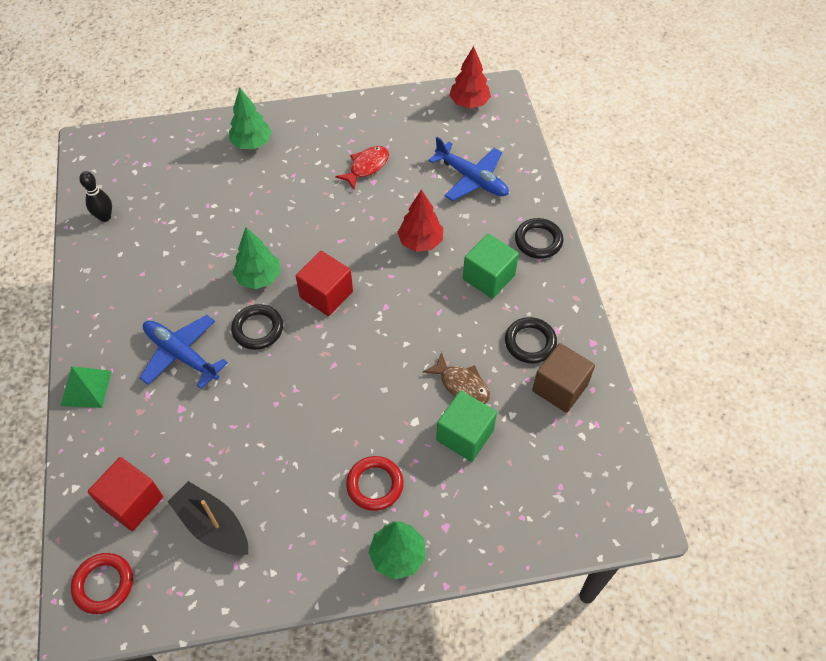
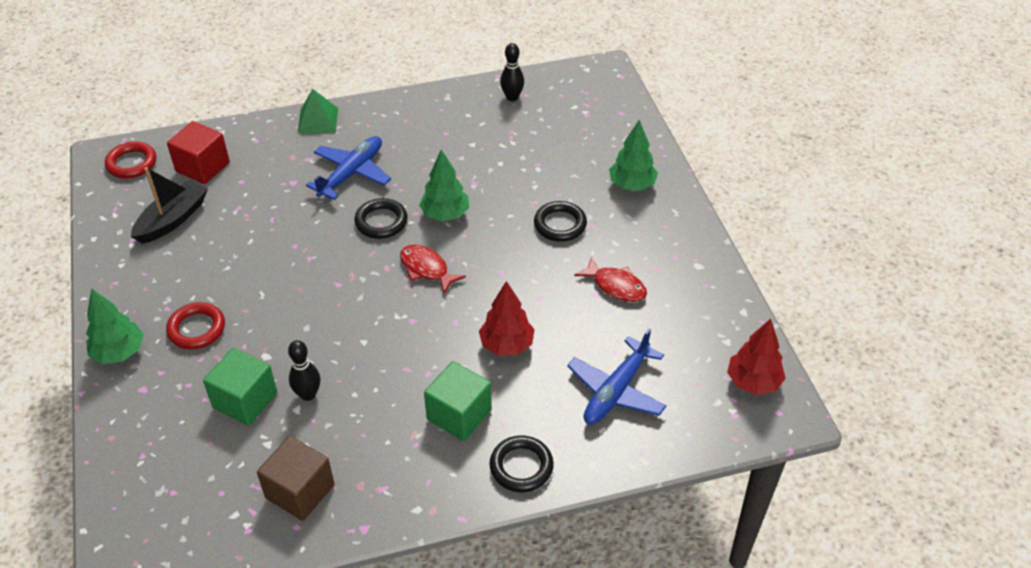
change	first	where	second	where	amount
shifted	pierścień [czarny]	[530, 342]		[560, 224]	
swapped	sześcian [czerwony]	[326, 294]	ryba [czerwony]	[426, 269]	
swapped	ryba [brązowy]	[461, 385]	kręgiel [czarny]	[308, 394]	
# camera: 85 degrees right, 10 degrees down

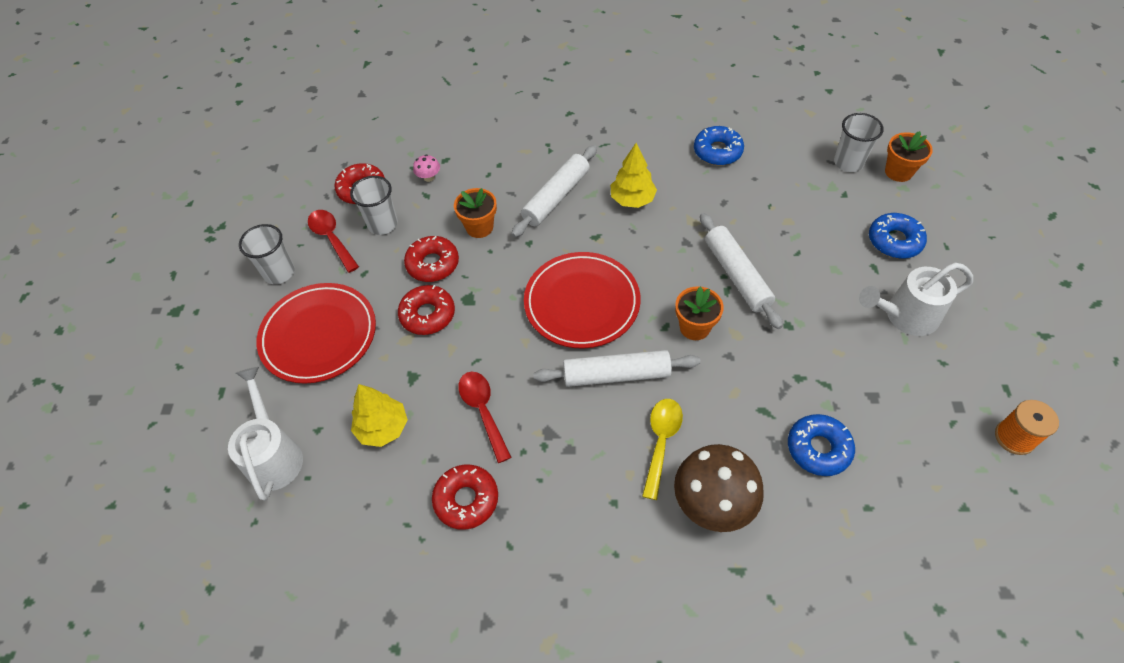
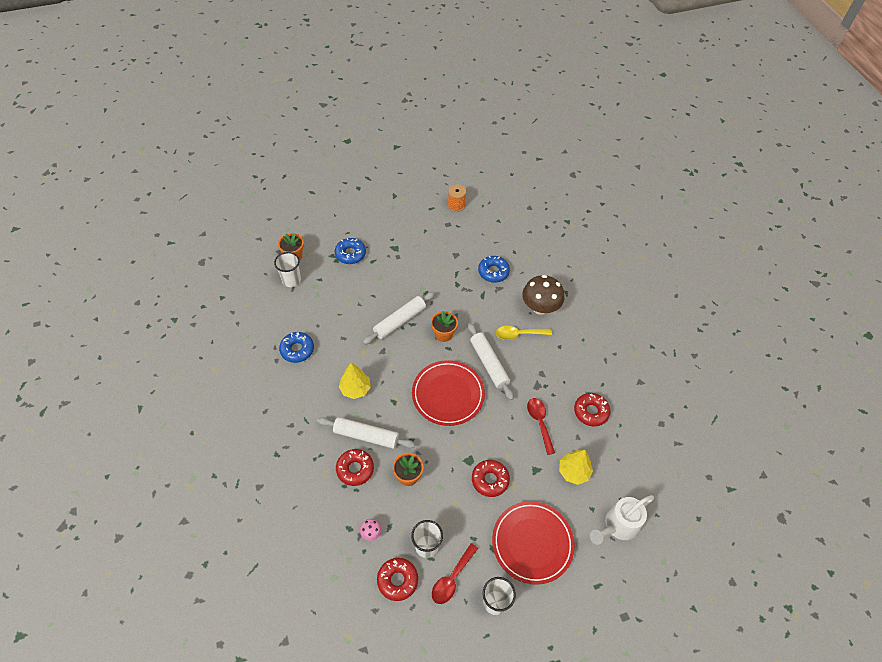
change	first	where	second	where	amount
gone	konewka [biały]	[904, 316]			
shifted	donut [czerwony]	[433, 264]		[355, 469]	
rotated	łyżka [czerwony]	[483, 411]		[539, 422]	120 degrees clockwise
# camera: 115 degrees left, 0 degrees up

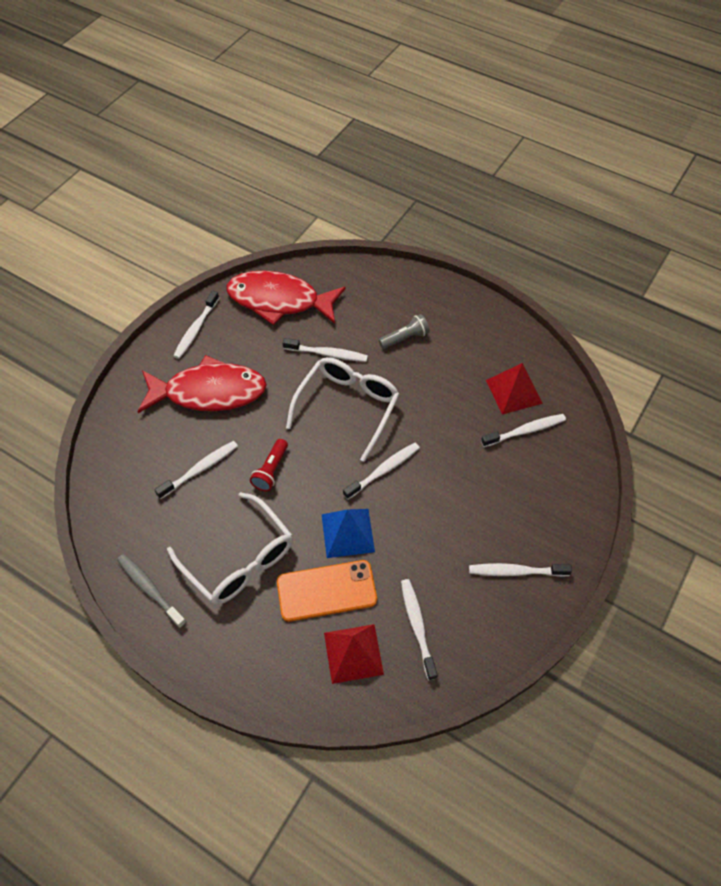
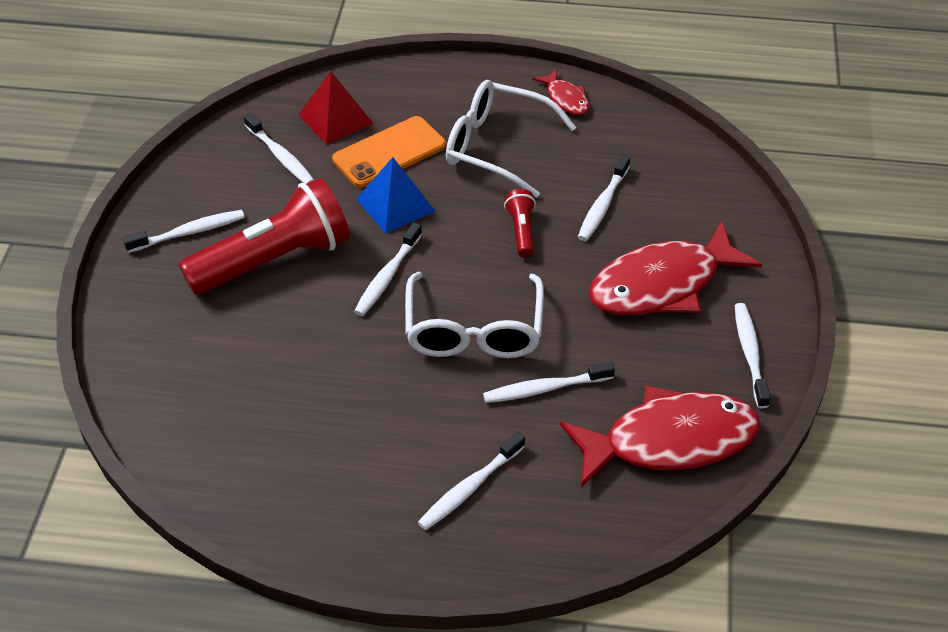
change	first	where	second	where	amount
gone	latarka [szary]	[405, 338]			
gone	piramida [czerwony]	[513, 391]			
new			latarka [czerwony]	[274, 260]	
shifted	szczoteczka do zębów [biały]	[525, 431]		[469, 488]	
swapped	szczoteczka do zębów [szary]	[150, 589]	ryba [czerwony]	[566, 99]	
# camera: 155 degrees right, 10 degrees down

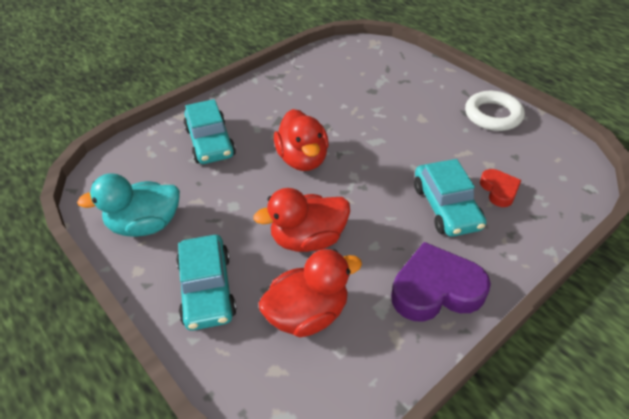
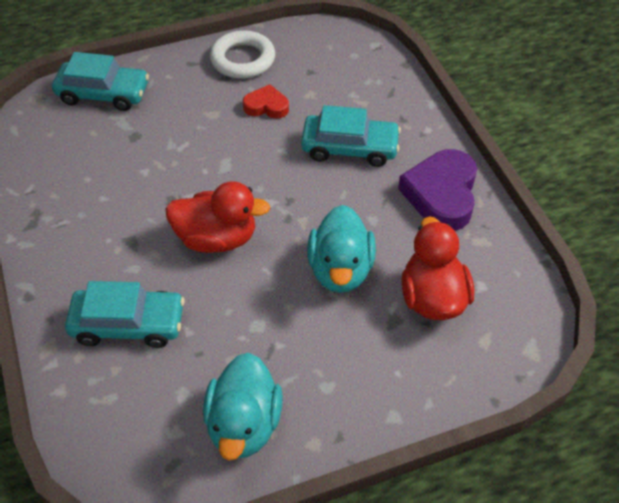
change	first	where	second	where	amount
shifted	samochód [turkusowy]	[207, 289]		[103, 94]	
shifted	serce [czerwony]	[499, 190]		[266, 106]	
repainted	kaczka [czerwony]	[308, 239]	kaczka [turkusowy]	[340, 270]	
# camera: 70 degrees left, 5 degrees up

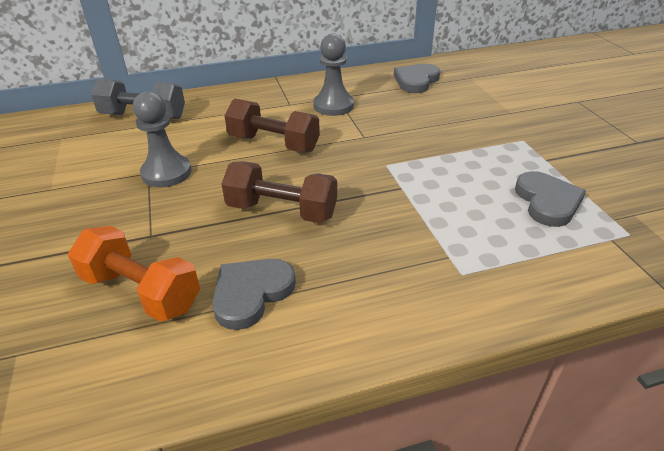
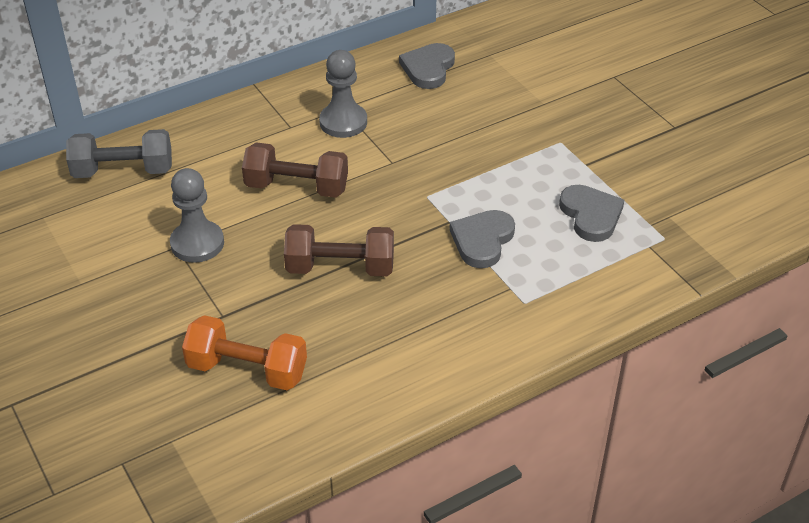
change	first	where	second	where	amount
shifted	serce [szary]	[251, 293]		[482, 240]	
# camera: 15 degrees left, 5 degrees up

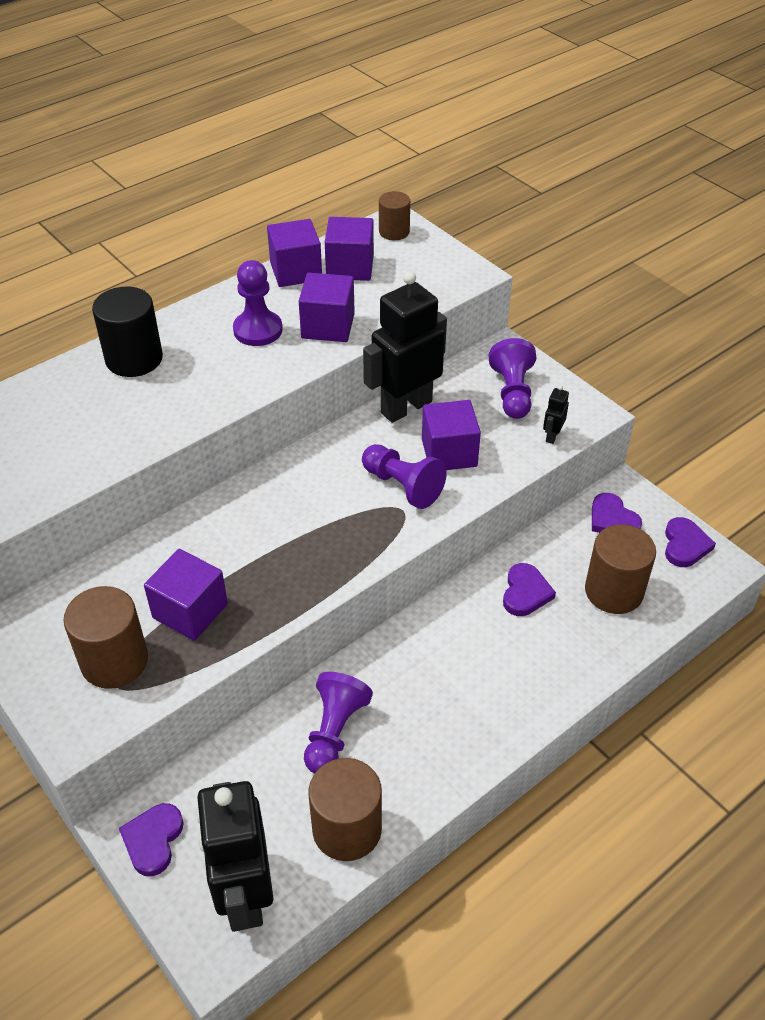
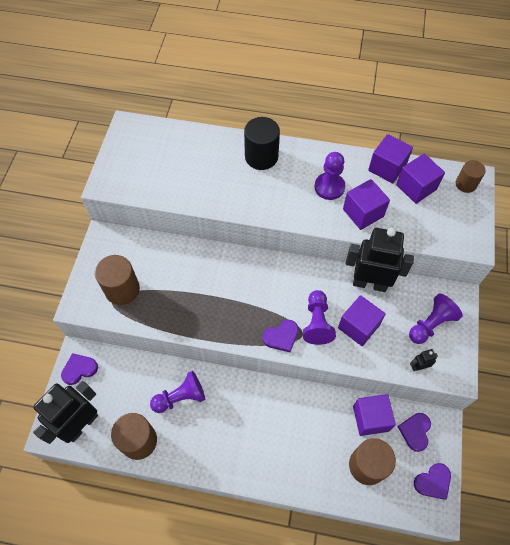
change	first	where	second	where	amount
shifted	sześcian [fioletowy]	[190, 611]		[370, 418]	
shifted	serce [fioletowy]	[525, 593]		[281, 337]	
# camera: 50 degrees right, 15 degrees up

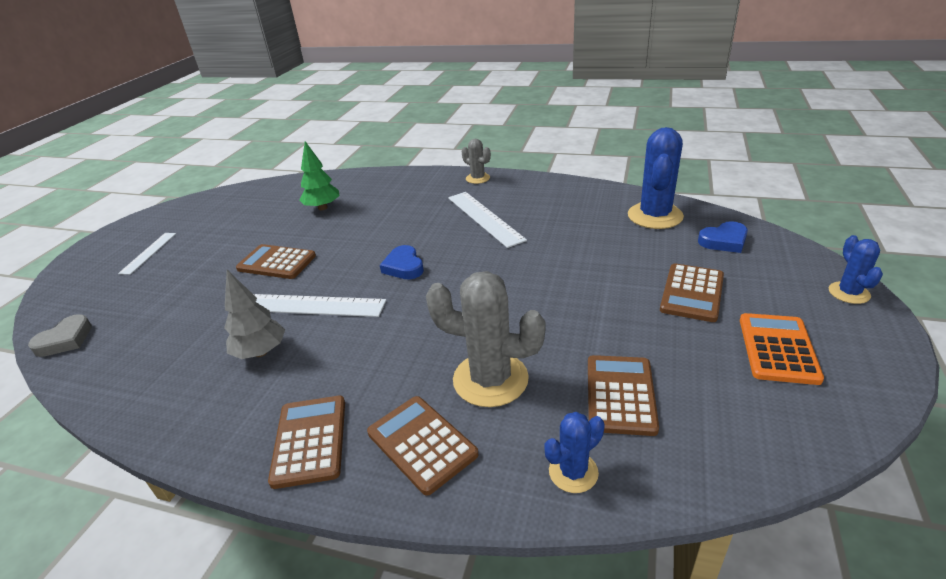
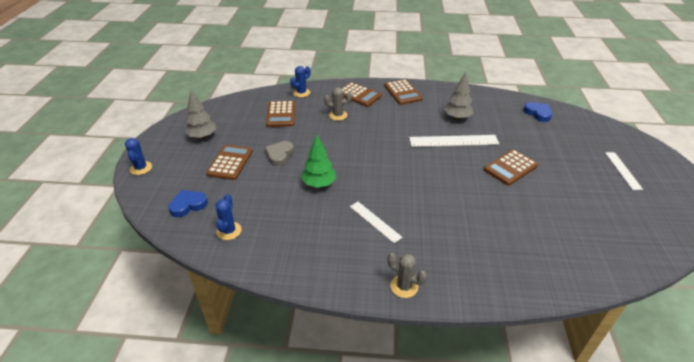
change	first	where	second	where	amount
shifted	serce [szary]	[65, 340]		[279, 155]	
shifted	drzewko [zielony]	[323, 208]		[319, 184]	
shifted	serce [niebieski]	[404, 266]		[538, 113]	
swapped	kalkulator [pomarańczowy]	[778, 348]	drzewko [szary]	[202, 136]	
rotated	kalkulator [brązowy]	[277, 262]		[510, 168]	135 degrees clockwise
scaled	kaktus [szary]	[490, 379]		[338, 115]	x0.54
scaled	linijka [biały]	[484, 218]		[375, 221]	x0.61
scaled	kaktus [niebieski]	[655, 216]		[229, 231]	x0.54
# camera: 165 degrees right, 5 degrees up

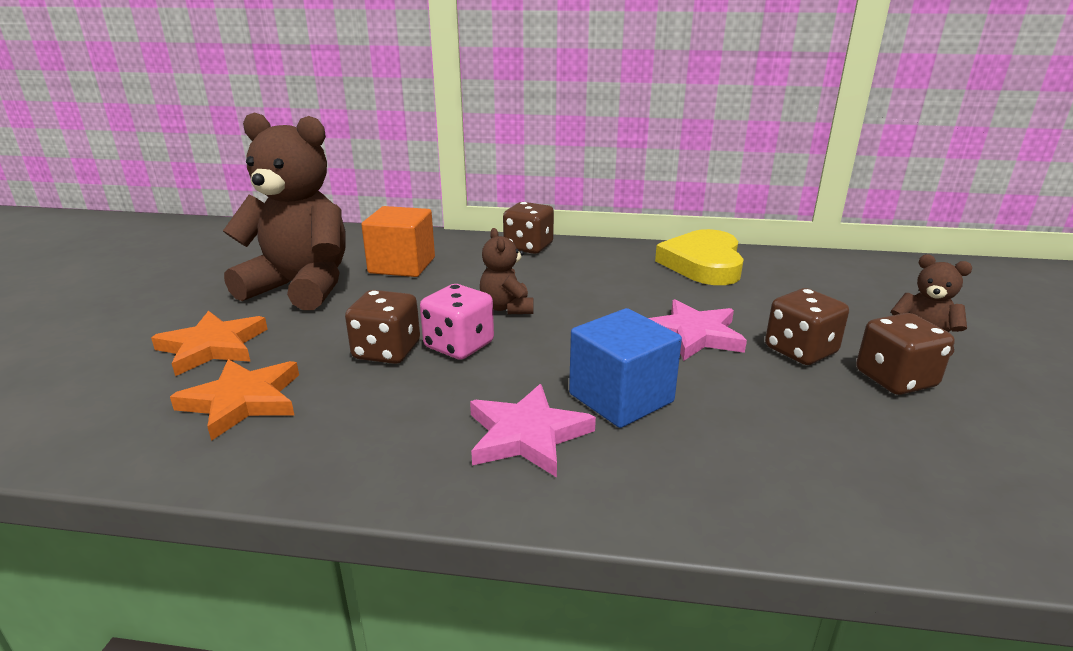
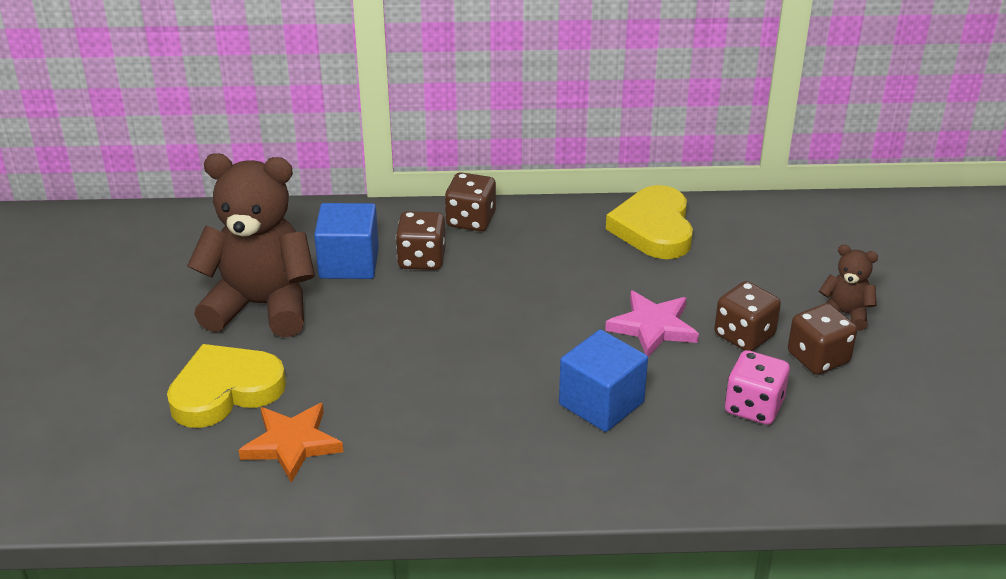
change	first	where	second	where	amount
gone	gwiazda [różowy]	[527, 435]			
gone	miś [brązowy]	[507, 308]			
shifted	kostka do gry [brązowy]	[387, 351]		[422, 259]	
shifted	kostka do gry [różowy]	[459, 345]		[754, 407]	
swapped	gwiazda [pomarańczowy]	[212, 347]	serce [żółty]	[225, 391]	
repainted	sześcian [pomarańczowy]	[402, 265]	sześcian [niebieski]	[349, 263]	
# camera: 10 degrees left, 10 degrees up

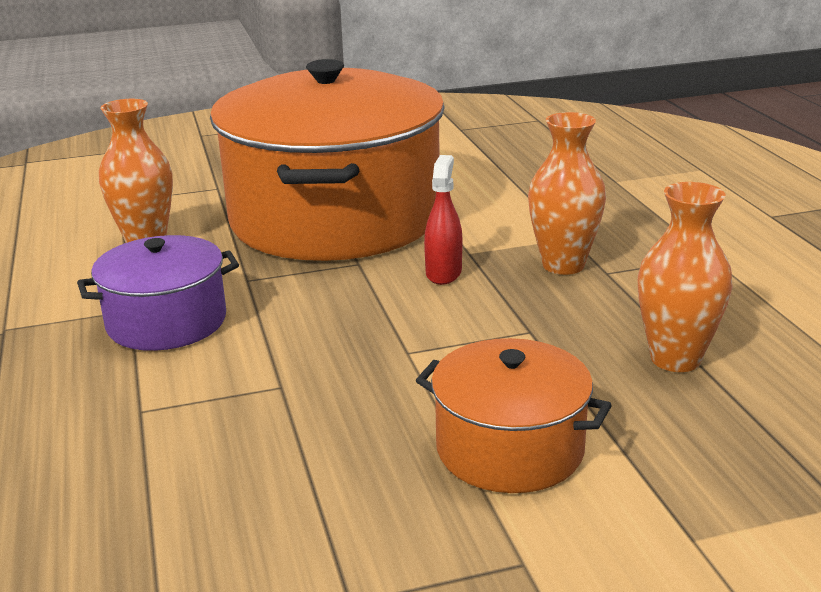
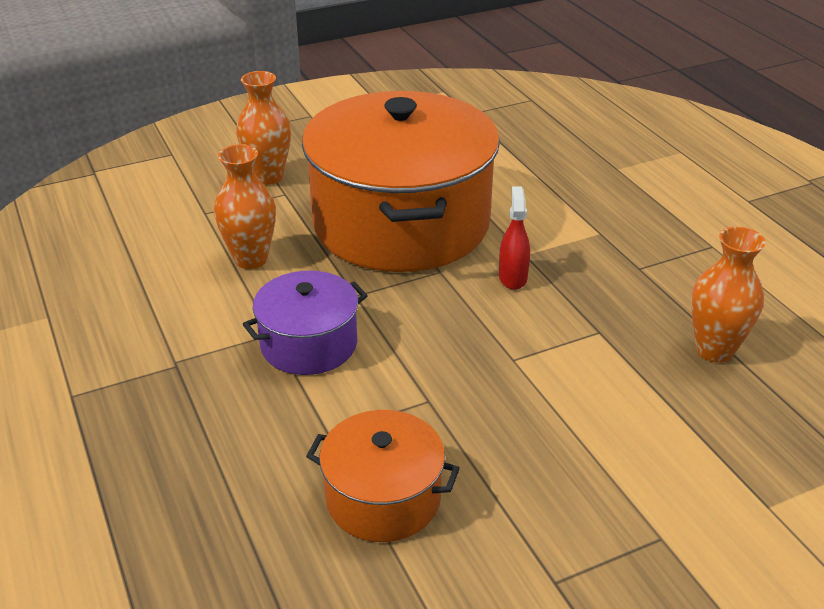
change	first	where	second	where	amount
shifted	garnek [pomarańczowy]	[509, 449]		[383, 498]	
shifted	wazon [pomarańczowy]	[563, 265]		[268, 177]	
# camera: 10 degrees left, 10 degrees up

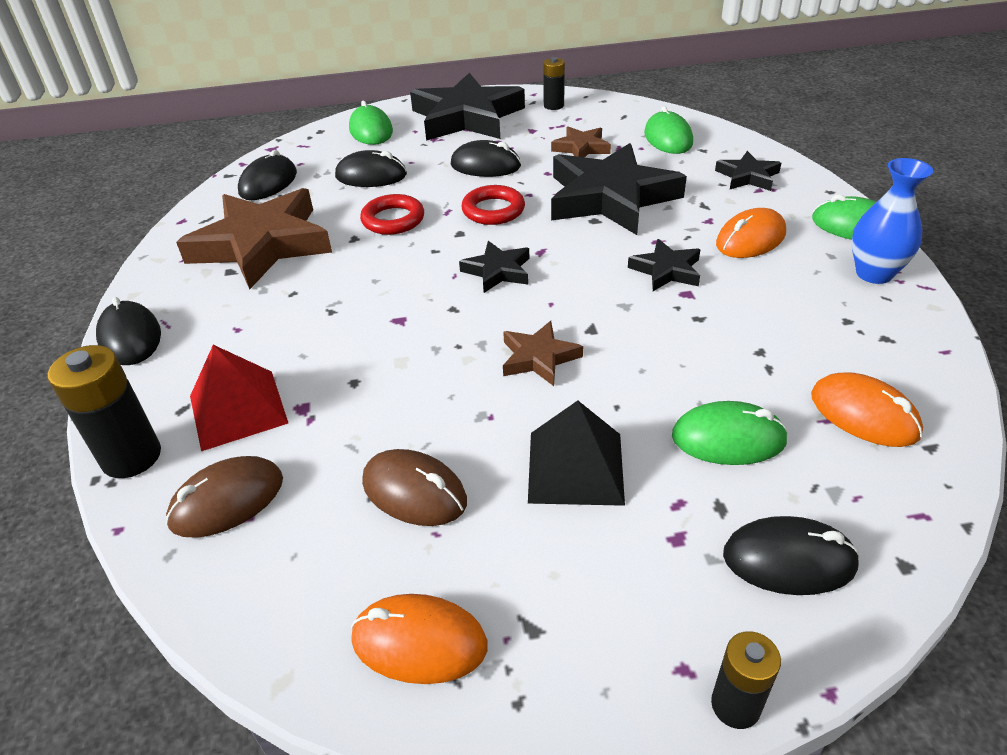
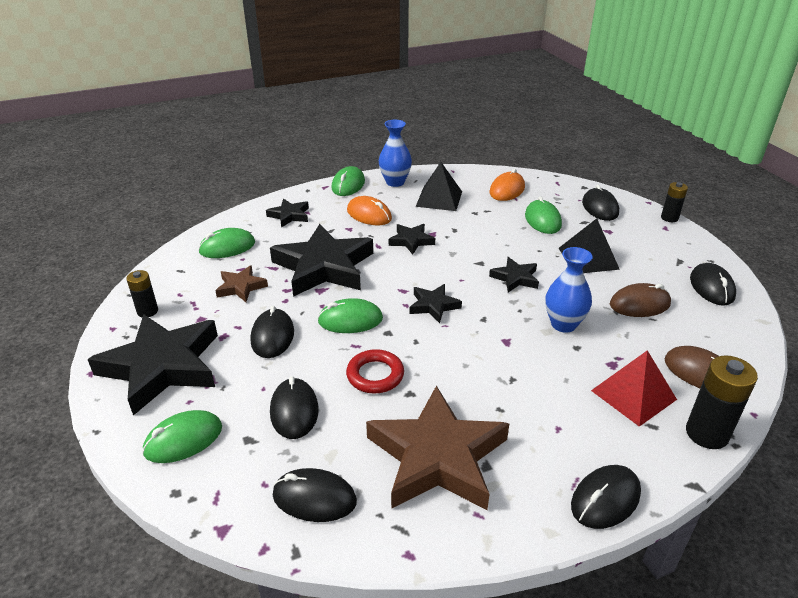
change	first	where	second	where	amount
new			piramida [czarny]	[439, 199]	
new			wazon [niebieski]	[563, 324]	
swapped	pierścień [czerwony]	[493, 210]	myszka [zielony]	[350, 320]	
repainted	myszka [pomarańczowy]	[419, 642]	myszka [czarny]	[711, 287]	
repainted	gwiazda [brązowy]	[538, 358]	gwiazda [czarny]	[515, 278]	
rotated	myszka [brązowy]	[414, 492]		[639, 304]	60 degrees clockwise
# camera: 105 degrees left, 5 degrees down

